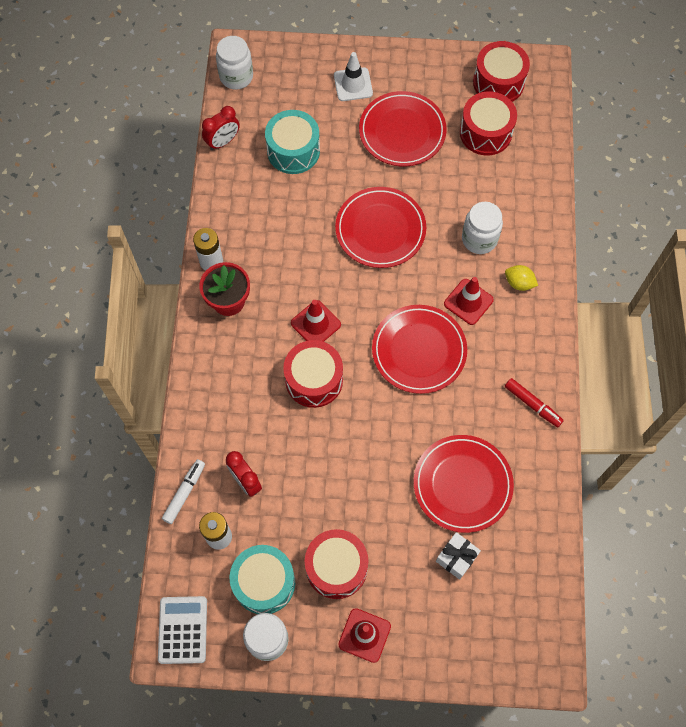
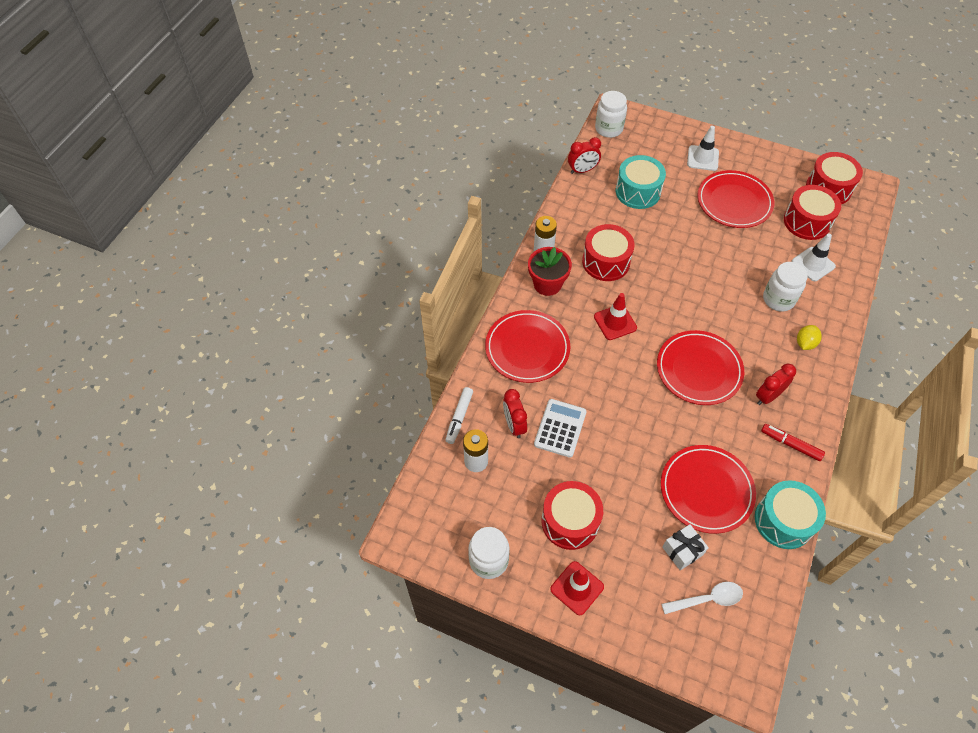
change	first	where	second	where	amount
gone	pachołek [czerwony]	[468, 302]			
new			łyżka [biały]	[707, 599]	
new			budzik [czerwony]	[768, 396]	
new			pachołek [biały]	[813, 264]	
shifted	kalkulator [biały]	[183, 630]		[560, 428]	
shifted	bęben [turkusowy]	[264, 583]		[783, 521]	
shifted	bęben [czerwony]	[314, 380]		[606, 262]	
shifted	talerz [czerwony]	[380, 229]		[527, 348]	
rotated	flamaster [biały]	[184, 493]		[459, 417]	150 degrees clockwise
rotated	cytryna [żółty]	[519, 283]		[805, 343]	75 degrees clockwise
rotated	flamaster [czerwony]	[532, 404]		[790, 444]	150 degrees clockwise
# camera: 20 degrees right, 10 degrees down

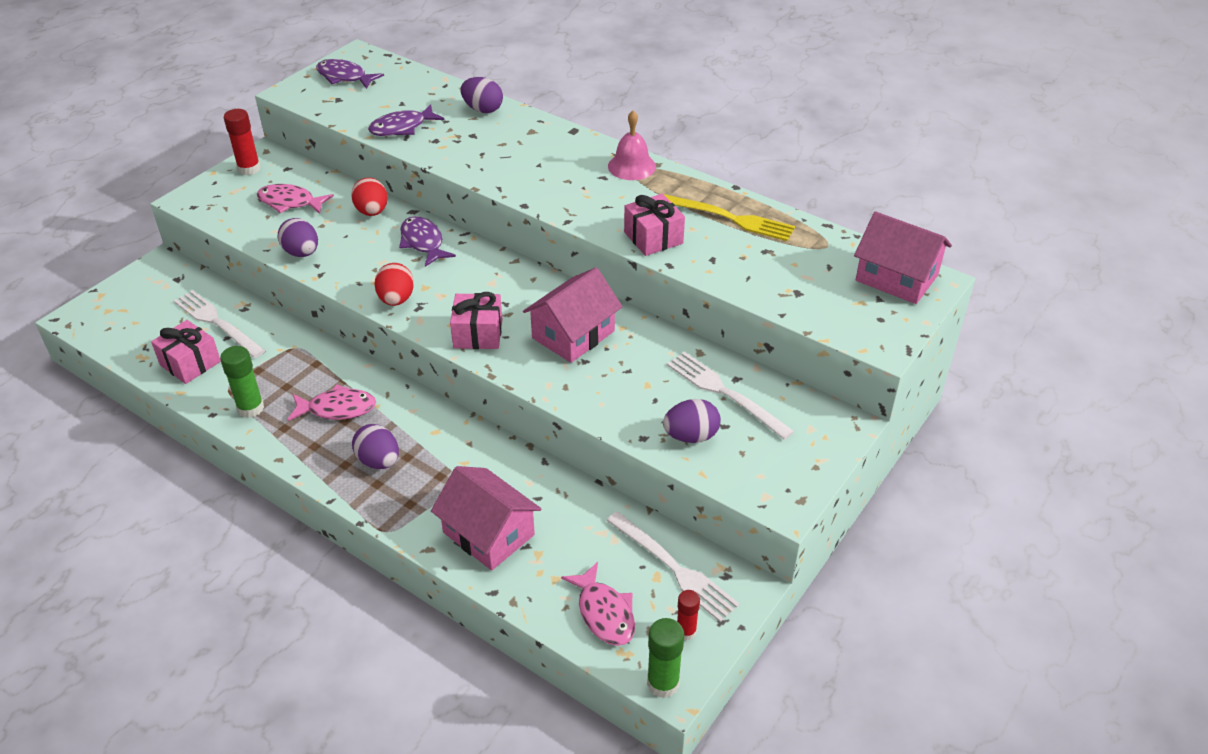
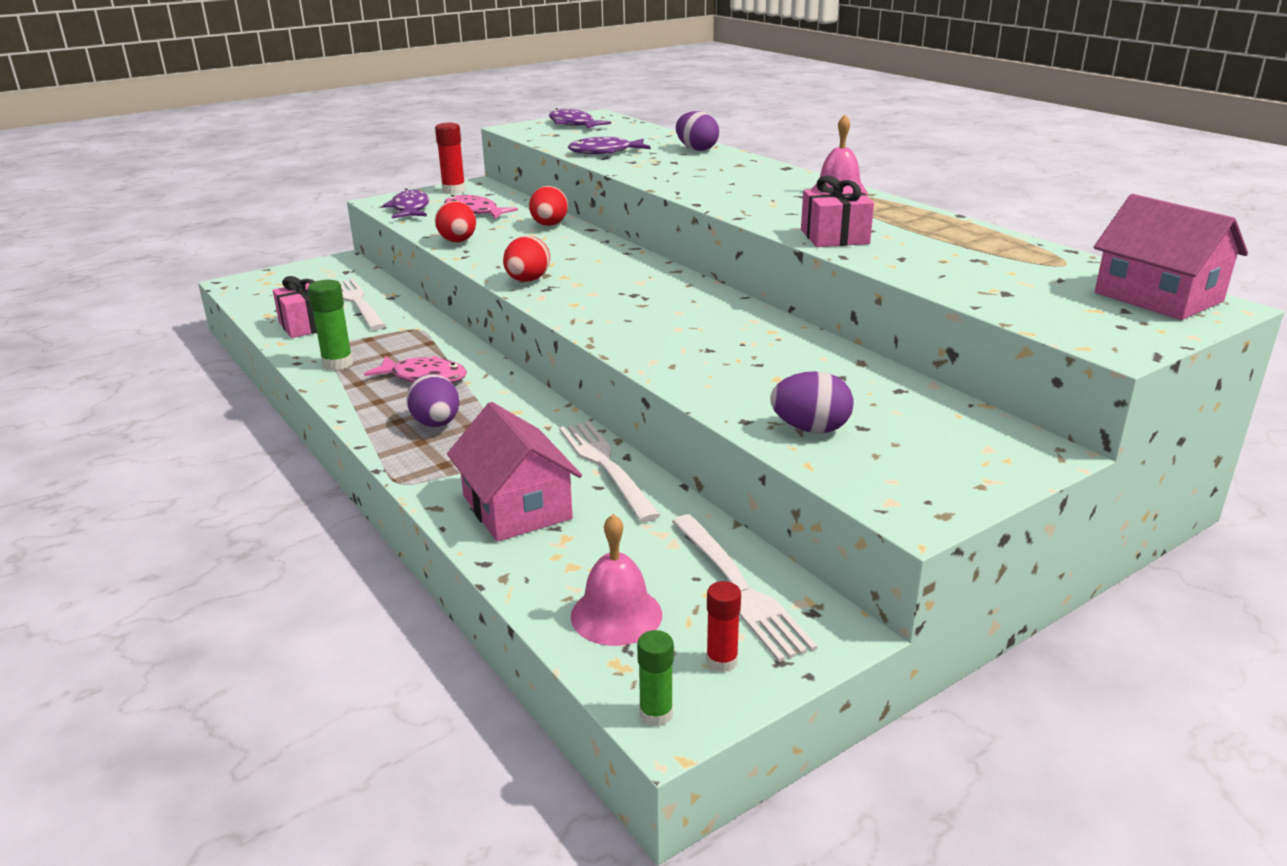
change	first	where	second	where	amount
gone	prezent [różowy]	[478, 334]			
gone	domek [różowy]	[573, 334]			
gone	widelec [żółty]	[731, 218]			
shifted	ryba [fioletowy]	[423, 242]		[410, 209]	
shifted	widelec [biały]	[725, 393]		[606, 466]	
swapped	ryba [różowy]	[604, 613]	dzwonek [różowy]	[616, 615]	
repainted	jajko [fioletowy]	[302, 253]	jajko [czerwony]	[458, 241]	
scaled	klej w sztyfcie [zielony]	[663, 683]		[656, 714]	x0.65
# camera: 20 degrees right, 15 degrees down

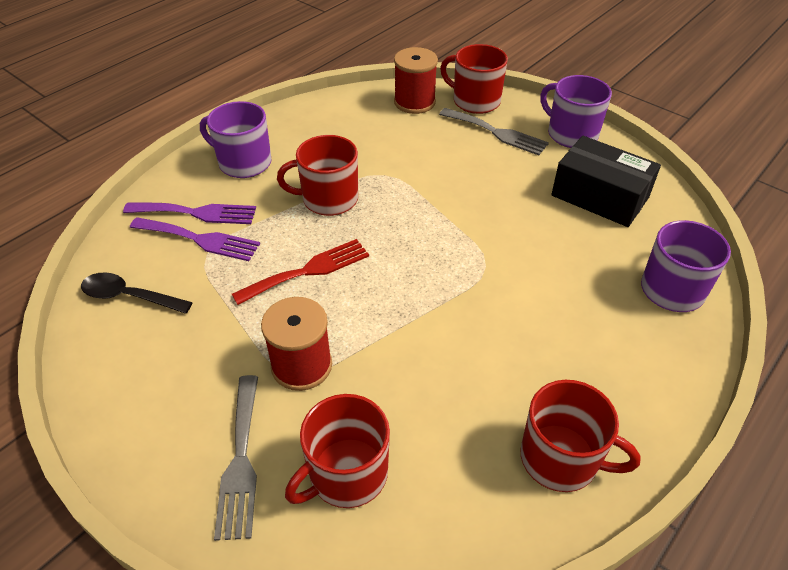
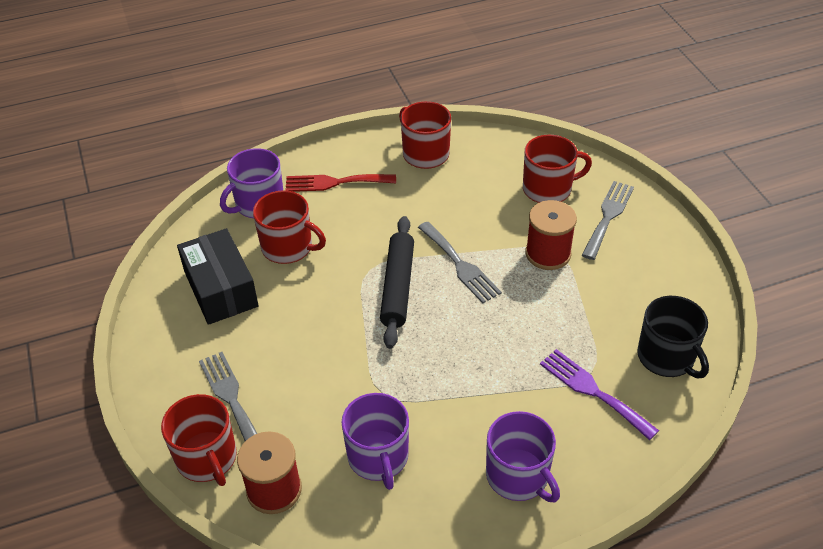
change	first	where	second	where	amount
gone	widelec [fioletowy]	[196, 213]			
new			wałek do ciasta [czarny]	[398, 287]	
new			widelec [szary]	[460, 265]	
shifted	widelec [czerwony]	[308, 271]		[335, 182]	
shifted	kubek [czerwony]	[328, 199]		[288, 247]	
shifted	kubek [fioletowy]	[571, 134]		[378, 457]	
swapped	łyżka [czarny]	[129, 296]	kubek [czarny]	[666, 357]	
# camera: 150 degrees left, 0 degrees up

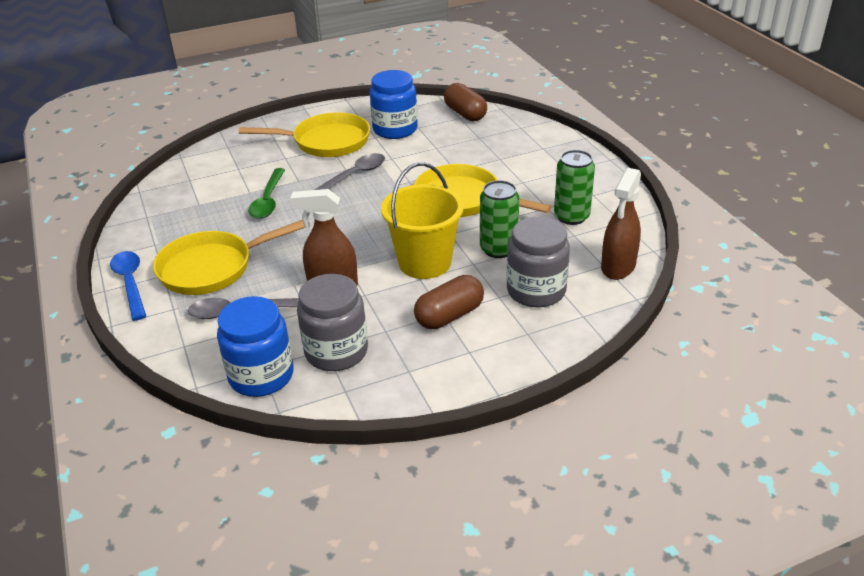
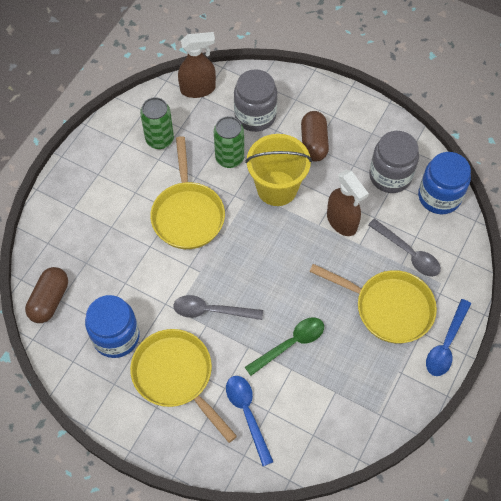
change	first	where	second	where	amount
new			łyżka [niebieski]	[247, 414]	
rotated	kapsułka [brązowy]	[449, 316]		[314, 143]	75 degrees clockwise
# camera: 130 degrees left, 25 degrees up

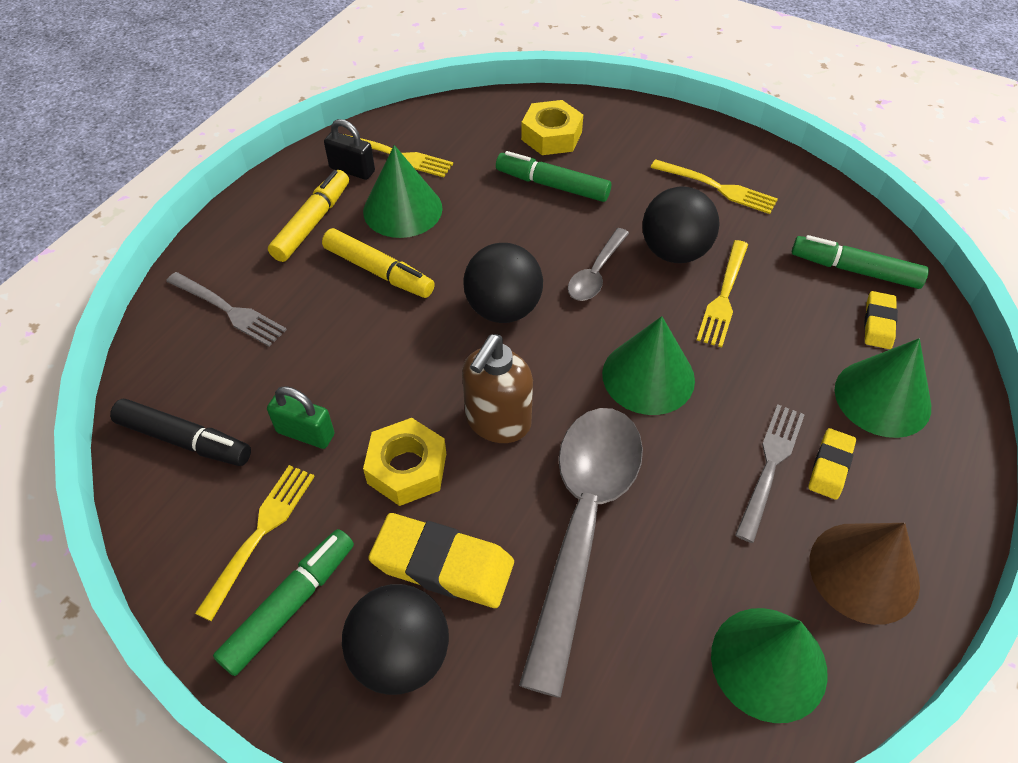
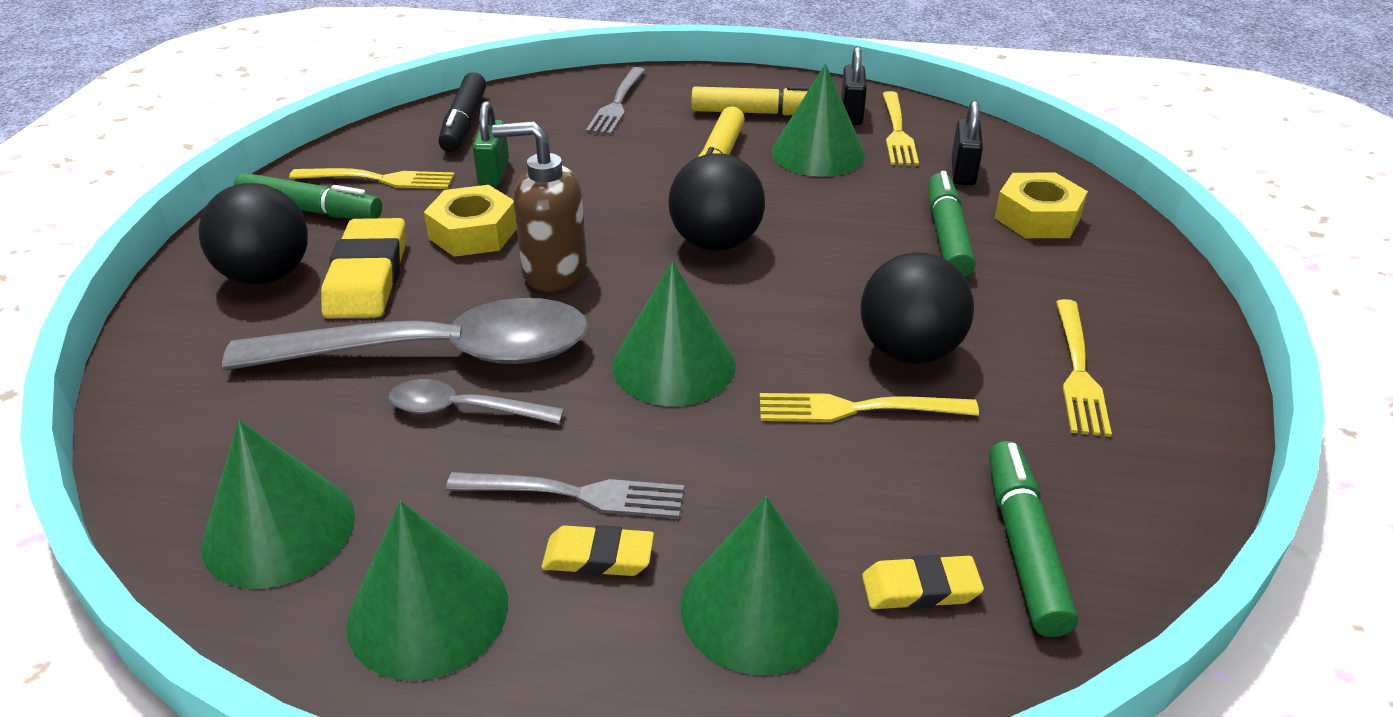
change	first	where	second	where	amount
new			kłódka [czarny]	[963, 172]	
shifted	łyżka [szary]	[596, 273]		[464, 410]	
repainted	stożek [brązowy]	[864, 572]	stożek [zielony]	[428, 612]	
# camera: 70 degrees right, 15 degrees down

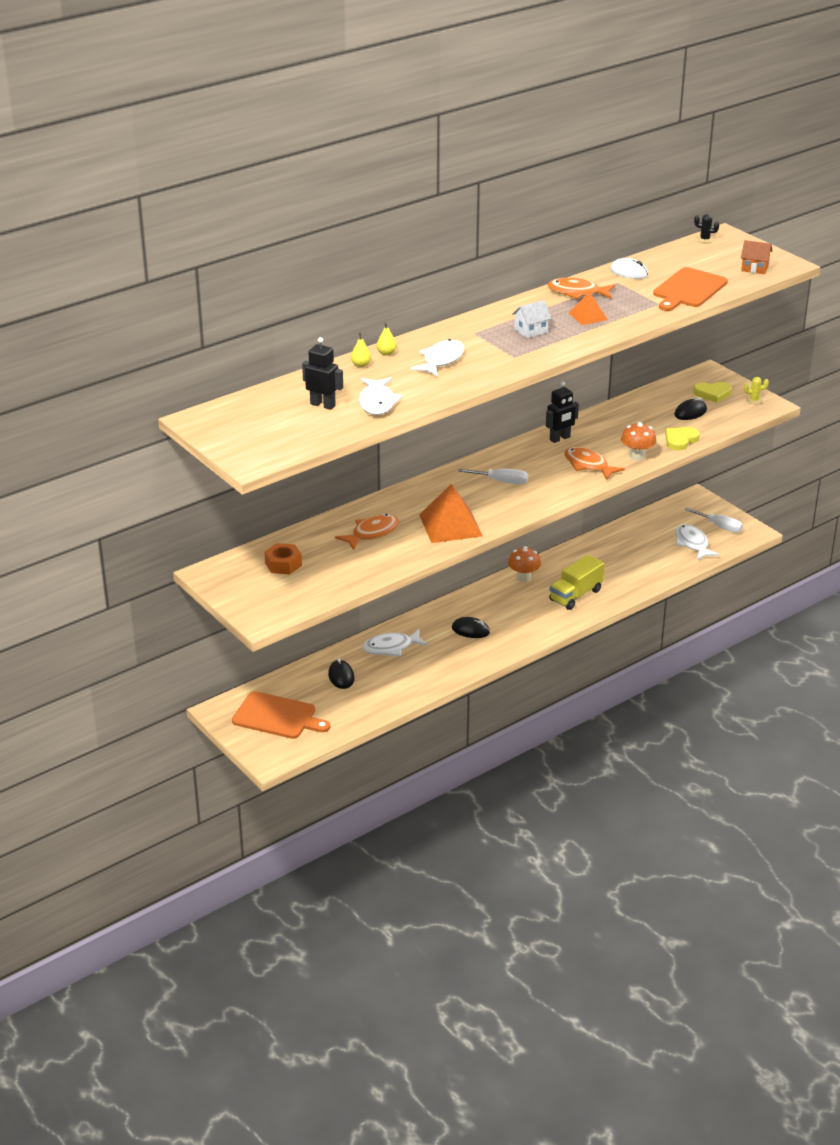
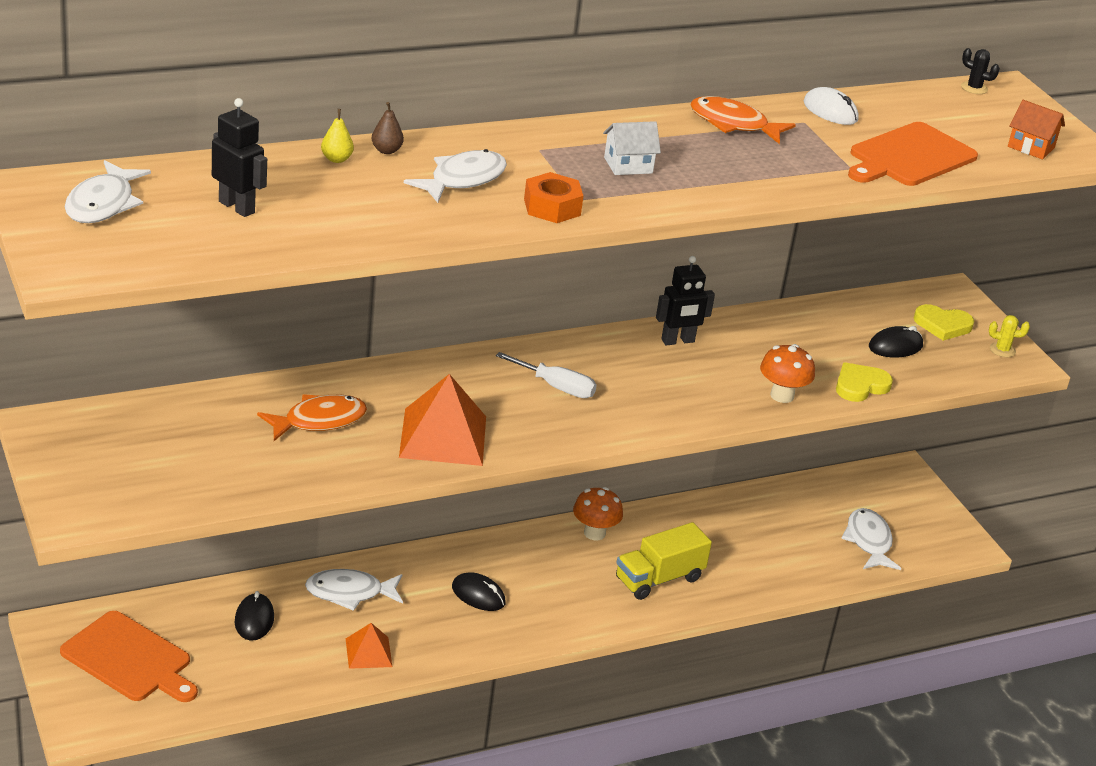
change	first	where	second	where	amount
gone	ryba [pomarańczowy]	[588, 465]			
gone	śrubokręt [biały]	[720, 526]			
shifted	nakrętka [pomarańczowy]	[283, 564]		[552, 207]	
shifted	ryba [biały]	[377, 402]		[103, 204]	
shifted	piramida [pomarańczowy]	[588, 316]		[368, 652]	
repainted	gruszka [żółty]	[386, 353]	gruszka [brązowy]	[386, 150]	
# camera: 10 degrees right, 0 degrees up

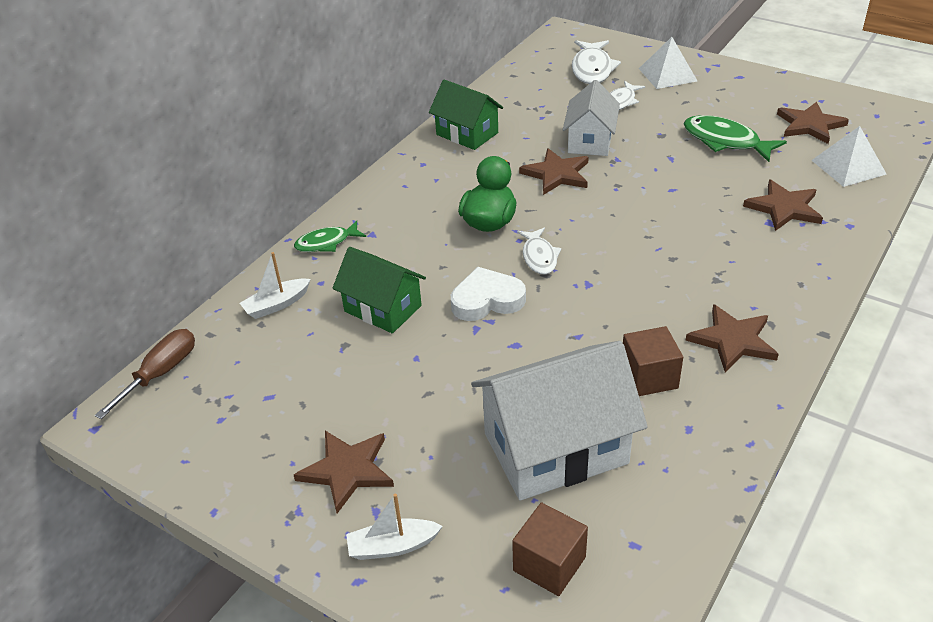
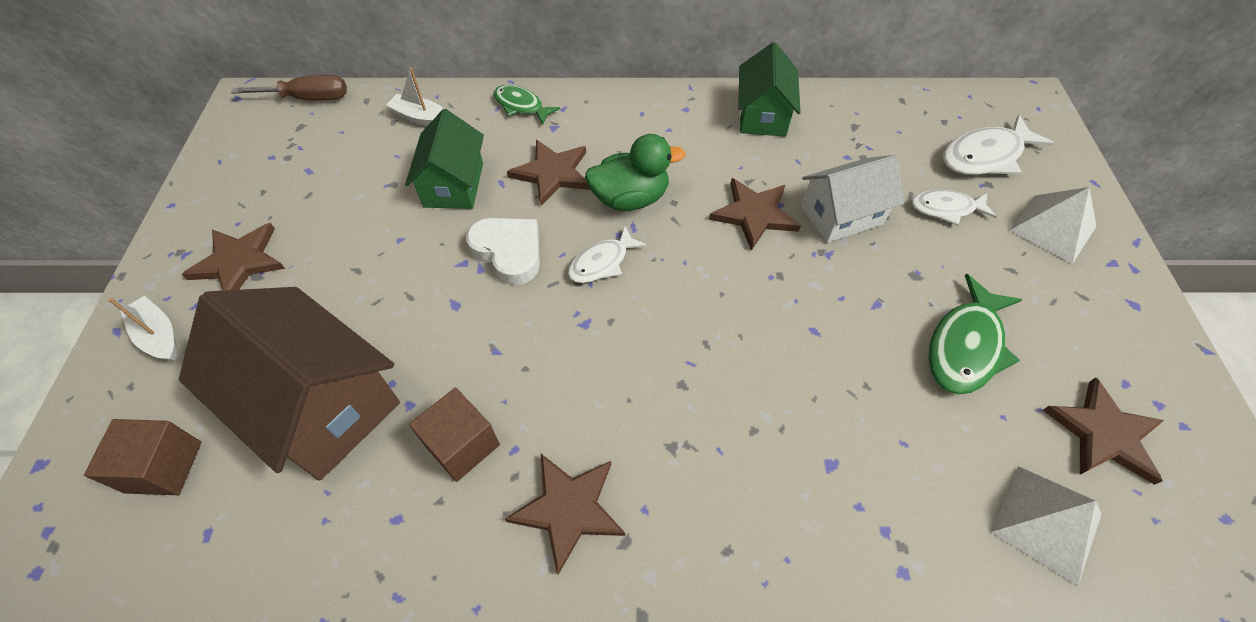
change	first	where	second	where	amount
shifted	gwiazda [brązowy]	[784, 208]		[552, 173]	
repainted	domek [biały]	[555, 448]	domek [brązowy]	[320, 404]	
rotated	ryba [zielony]	[725, 141]		[965, 346]	150 degrees counterclockwise
# camera: 55 degrees right, 15 degrees up

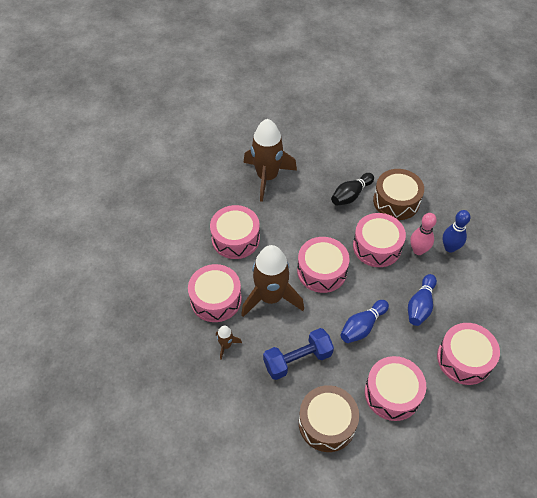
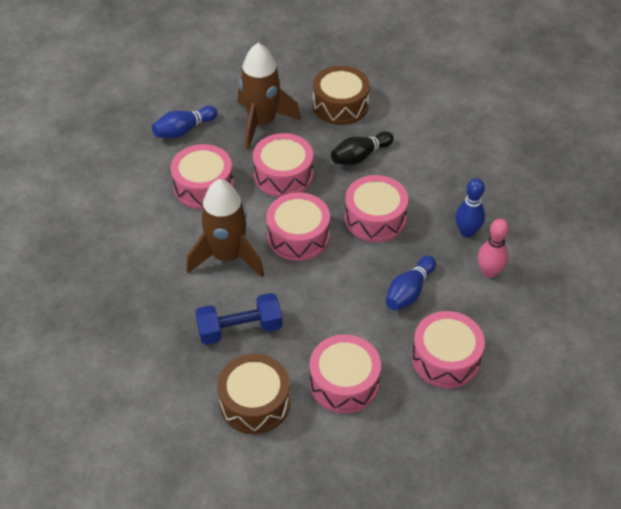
change	first	where	second	where	amount
gone	rakieta [brązowy]	[226, 345]			
shifted	bęben [różowy]	[216, 299]		[283, 175]	
shifted	kręgiel [niebieski]	[362, 326]		[183, 130]	
shifted	bęben [brązowy]	[396, 201]		[340, 105]	
shifted	kręgiel [różowy]	[418, 250]		[489, 272]	
# camera: 10 degrees right, 5 degrees down

